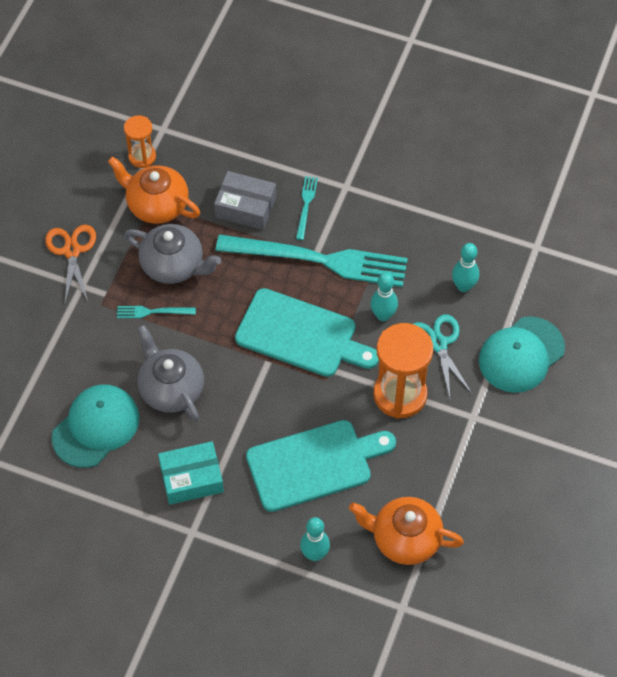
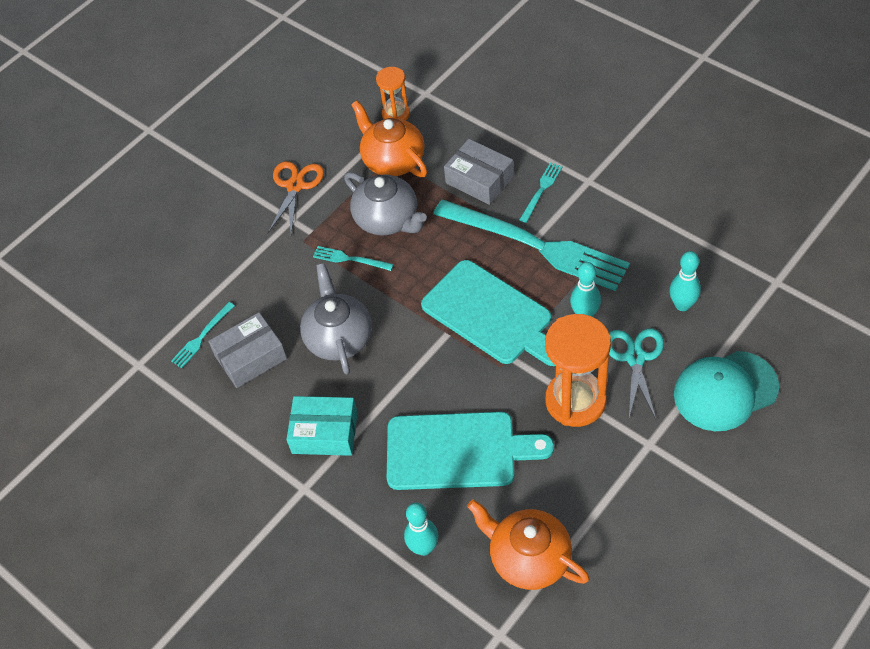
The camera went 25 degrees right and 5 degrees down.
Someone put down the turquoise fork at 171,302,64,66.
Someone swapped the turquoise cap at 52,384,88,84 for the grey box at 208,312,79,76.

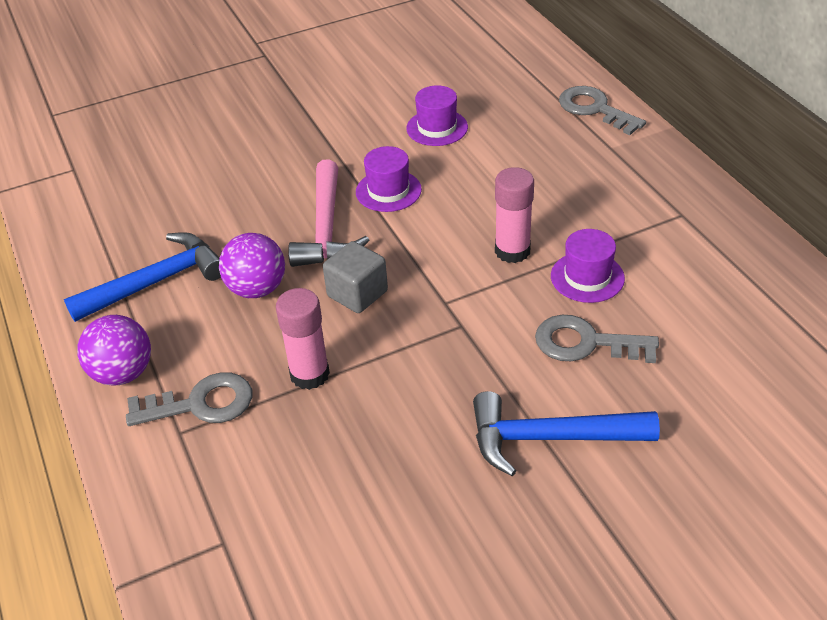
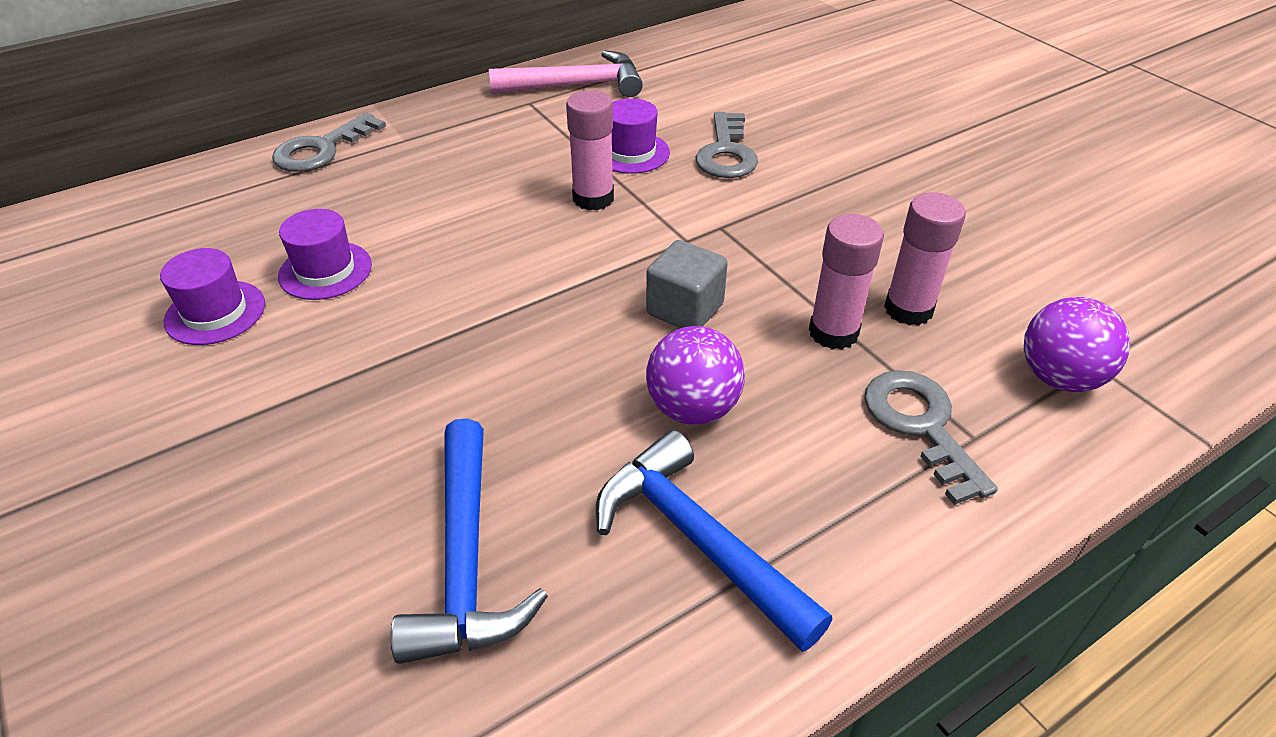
The camera went 100 degrees left and 0 degrees up.
Someone carried the purple hat from 356,146,66,66 to 160,248,105,97.
Someone carried the blue hammer from 473,391,187,85 to 391,418,157,246.
Someone carried the pink hammer from 288,159,81,108 to 489,50,154,47.
Someone put down the pink glue stick at 884,192,82,134.
Someone carried the purple ball from 78,315,73,70 to 1024,297,106,95.

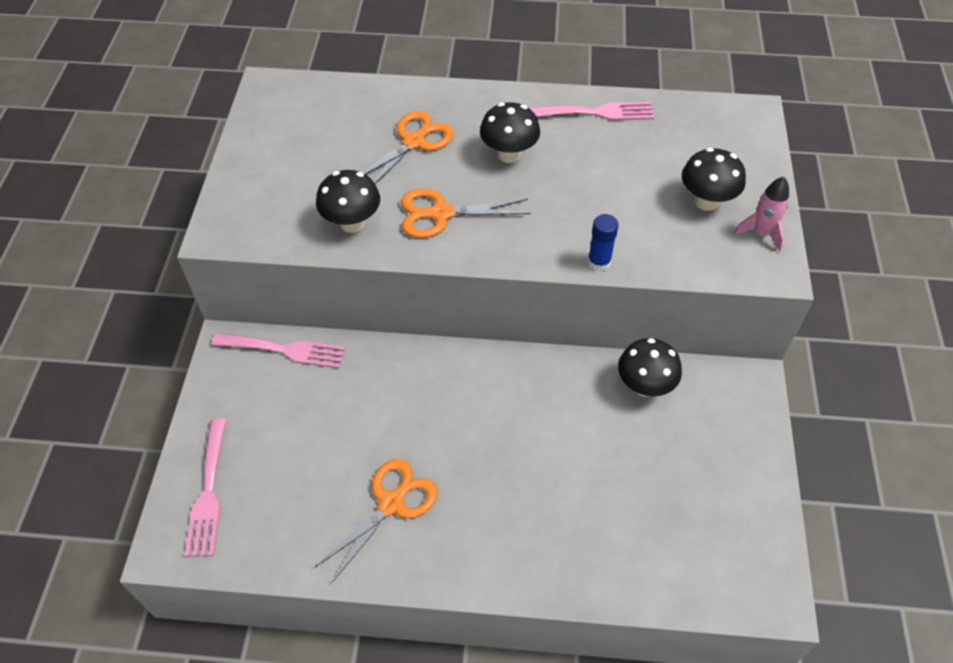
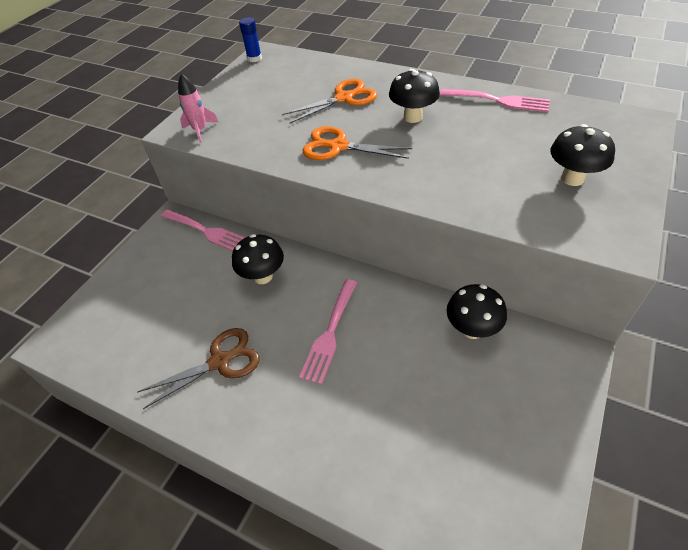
The camera went 25 degrees right and 5 degrees down.
Someone repainted the orange scissors at 315,459,123,124, which became the brown scissors at 137,328,123,81.
Someone carried the pink rocket from 734,177,55,75 to 178,74,40,69.
Someone carried the black mushroom from 316,170,64,63 to 232,234,52,50.
Someone carried the blue glue stick from 588,214,31,57 to 239,17,23,45.
Someone carried the pink fork from 184,419,42,138 to 299,279,58,106.

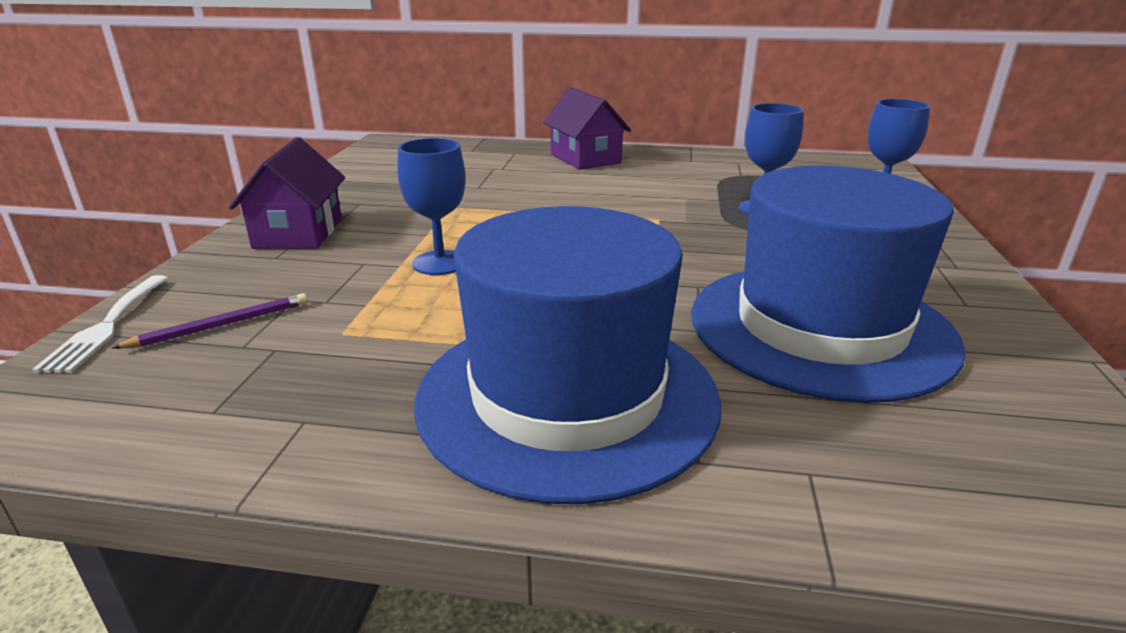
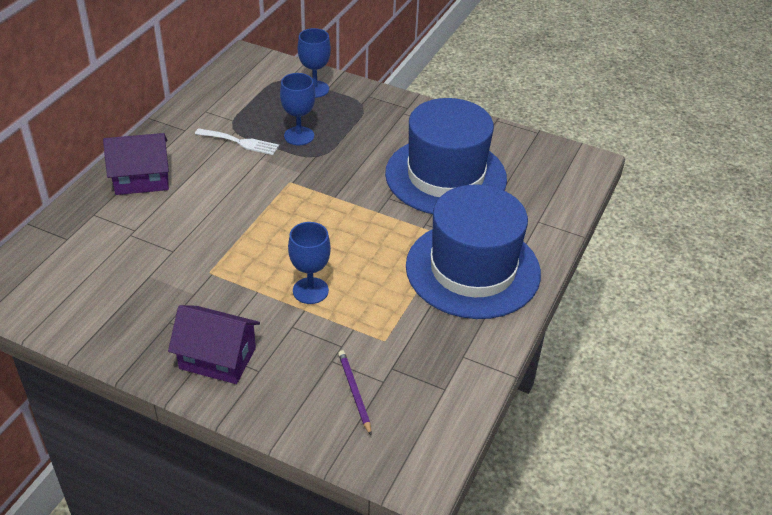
The camera went 75 degrees left and 15 degrees up.
Someone carried the white fork from 32,275,137,98 to 195,128,84,27.

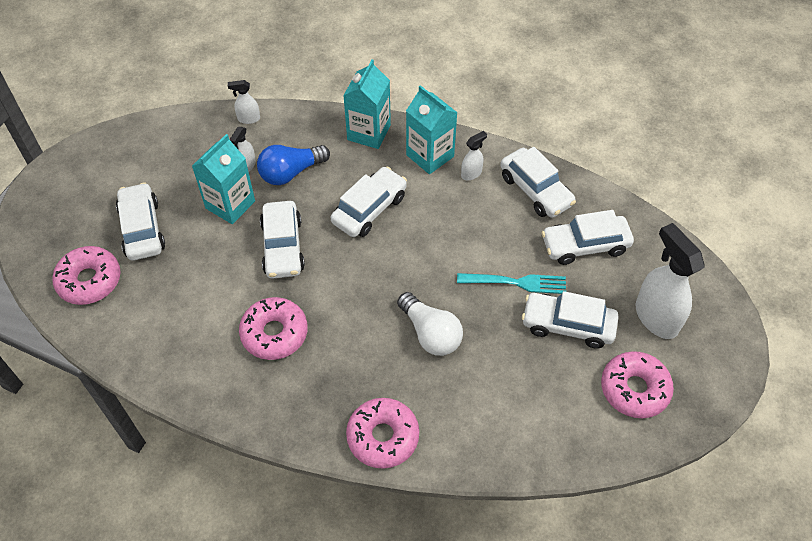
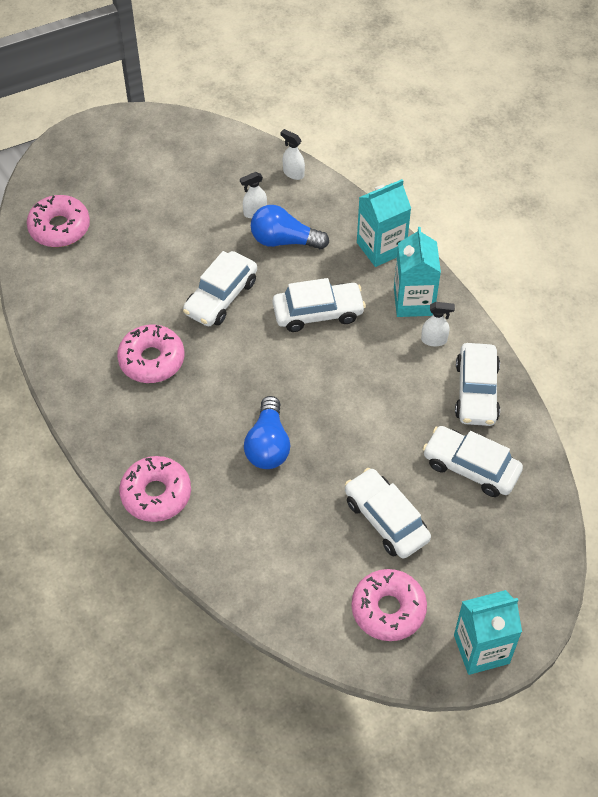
The camera went 40 degrees right and 0 degrees up.
Someone repainted the white light bulb at 397,292,66,64, which became the blue light bulb at 244,396,46,73.
Someone carried the turquoise carton from 192,134,63,90 to 454,590,68,85.
Someone took away the white car at 116,182,49,79.
Someone took away the turquoise fork at 457,273,109,21.
Someone took away the white spray bottle at 636,223,69,116.

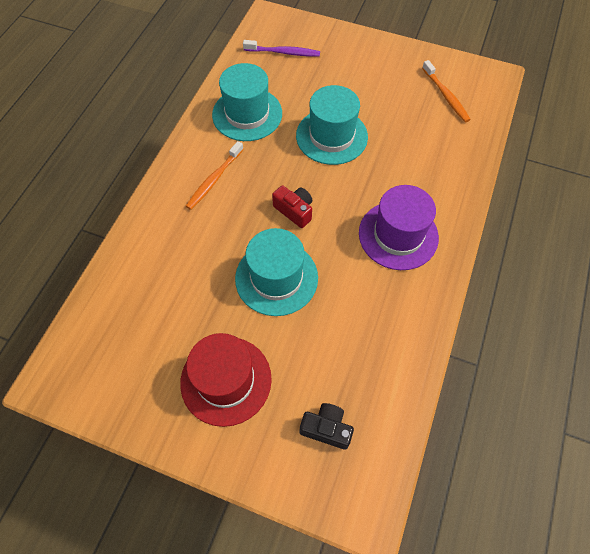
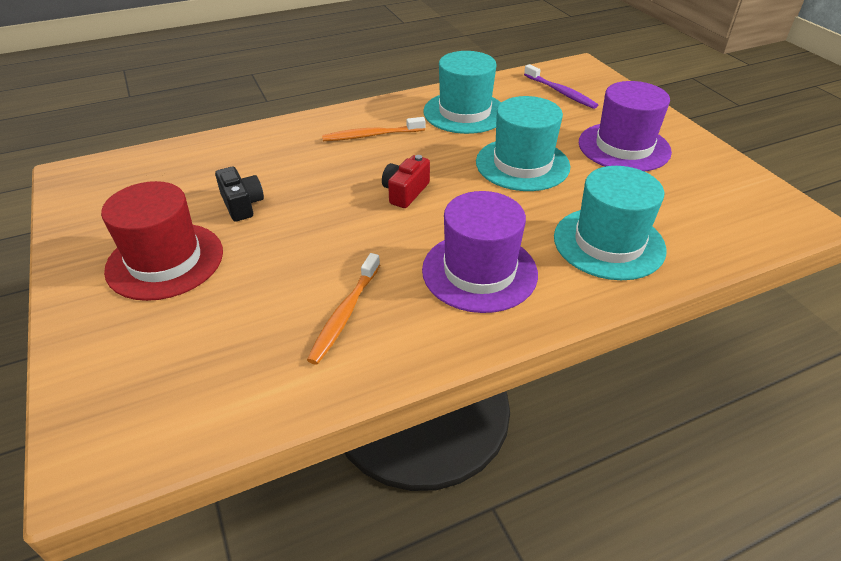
The camera went 45 degrees right and 20 degrees down.
Someone carried the black camera from 300,403,54,47 to 215,167,49,54.
Someone carried the orange toothbrush from 422,60,49,62 to 307,253,73,112.
Someone rotated the red camera at 272,185,40,43 by 150 degrees counterclockwise.
Someone carried the turquoise hat from 235,228,83,88 to 554,166,112,114.
Someone put down the purple hat at 579,81,93,90.

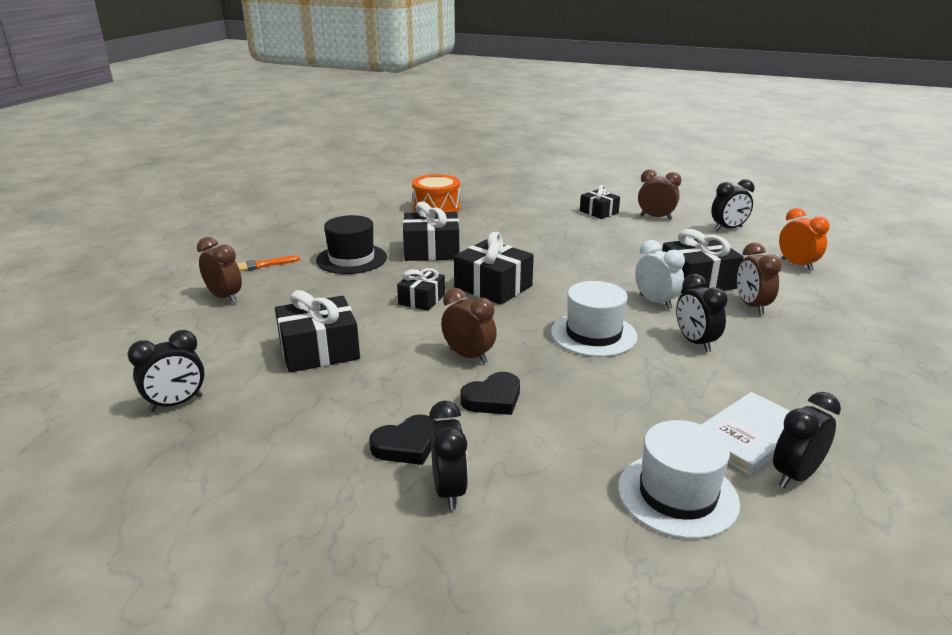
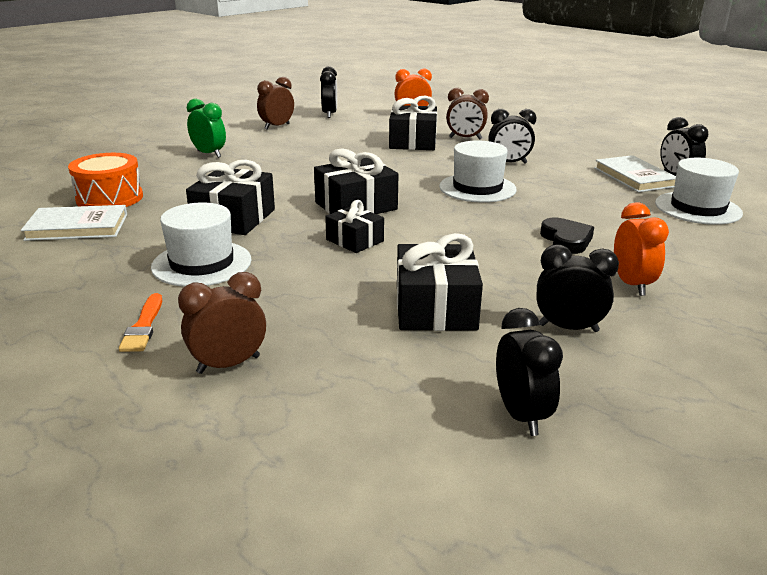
The camera went 70 degrees left and 0 degrees up.
Someone put down the white book at 21,205,106,36.
Someone repainted the black hat at 316,215,71,59, which became the white hat at 151,203,101,84.
Someone put down the green clock at 187,99,39,59.
Someone carried the black clock from 429,401,39,109 to 536,244,83,88.
Someone swapped the black heart at 369,414,67,51 for the orange clock at 614,202,55,94.
Someone took away the brown clock at 441,288,56,76.
Someone took away the black gift at 580,185,40,34.
Someone took away the white clock at 635,240,50,69.

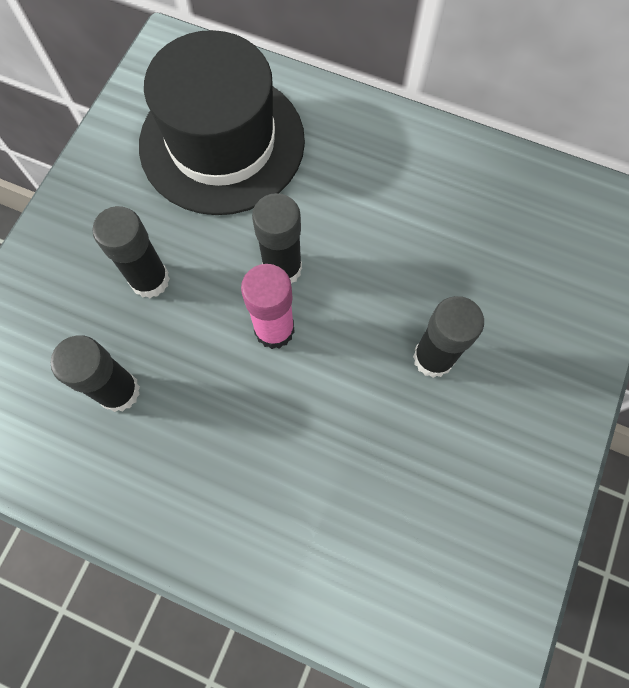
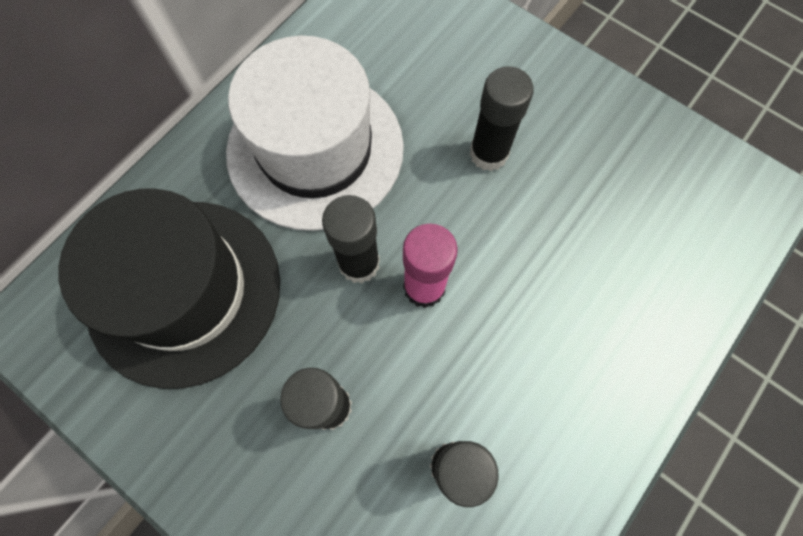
The camera went 75 degrees left and 0 degrees up.
Someone put down the white hat at 226,36,178,195.

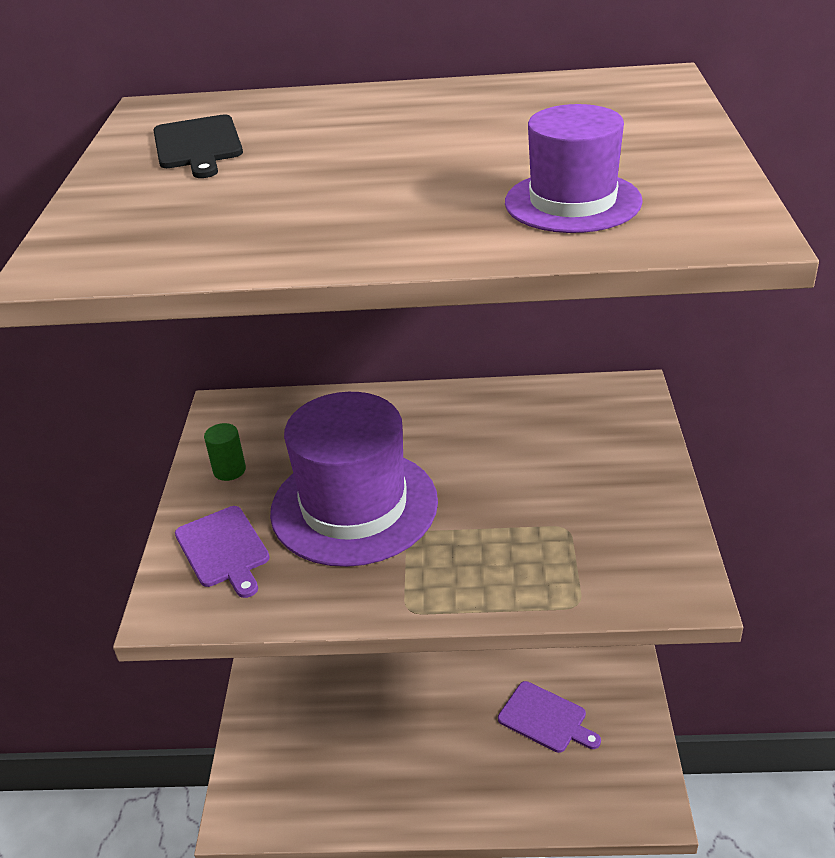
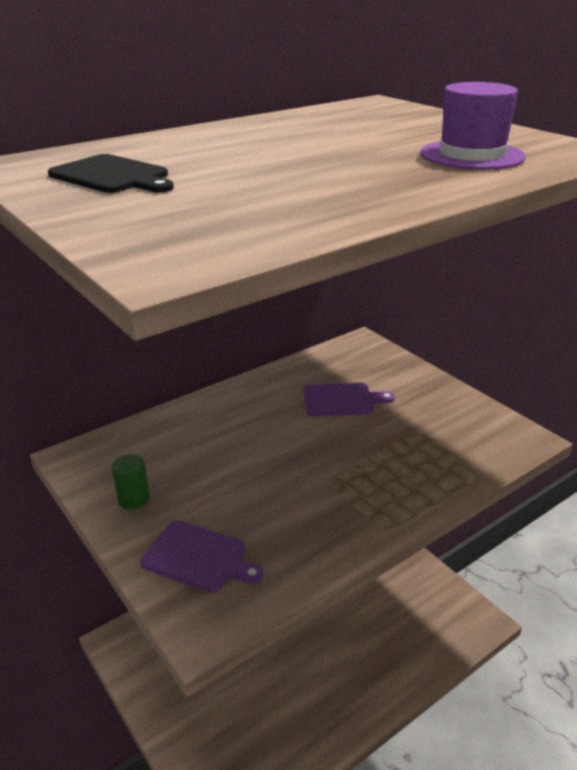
The camera went 40 degrees left and 5 degrees down.
Someone carried the purple cutting board from 498,681,103,72 to 304,383,91,33.
Someone took away the purple hat at 270,392,168,175.

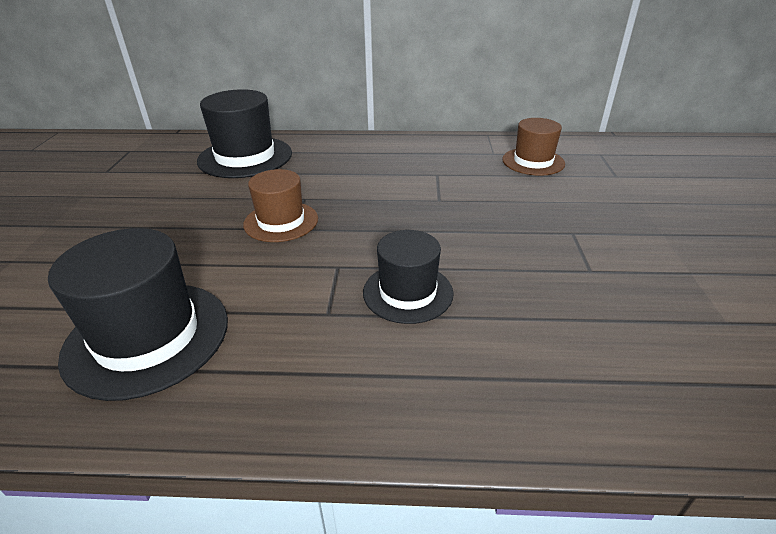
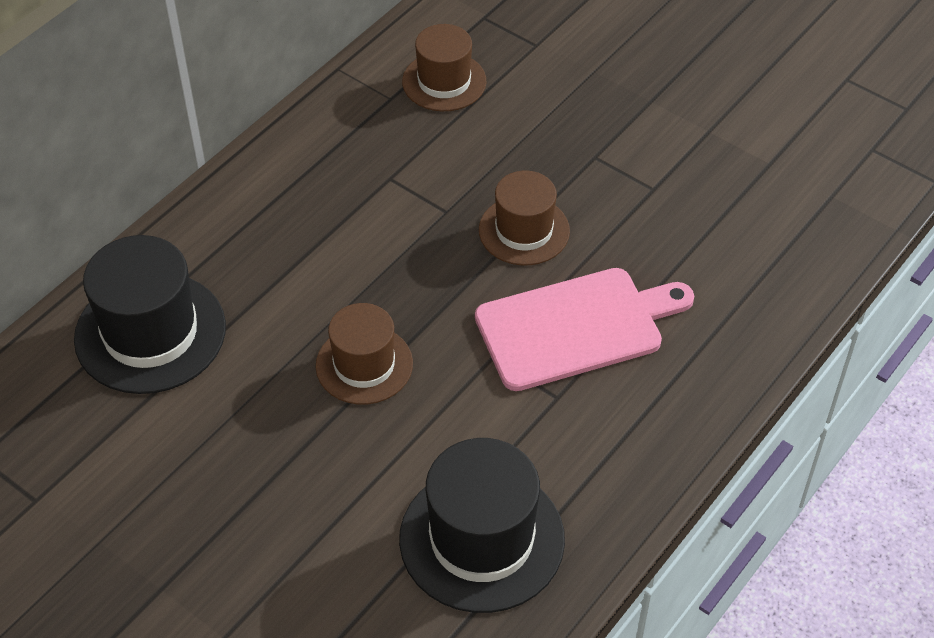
The camera went 55 degrees left and 15 degrees up.
Someone swapped the black hat at 363,230,91,94 for the pink cutting board at 475,268,219,123.
Someone put down the brown hat at 479,171,91,94.

